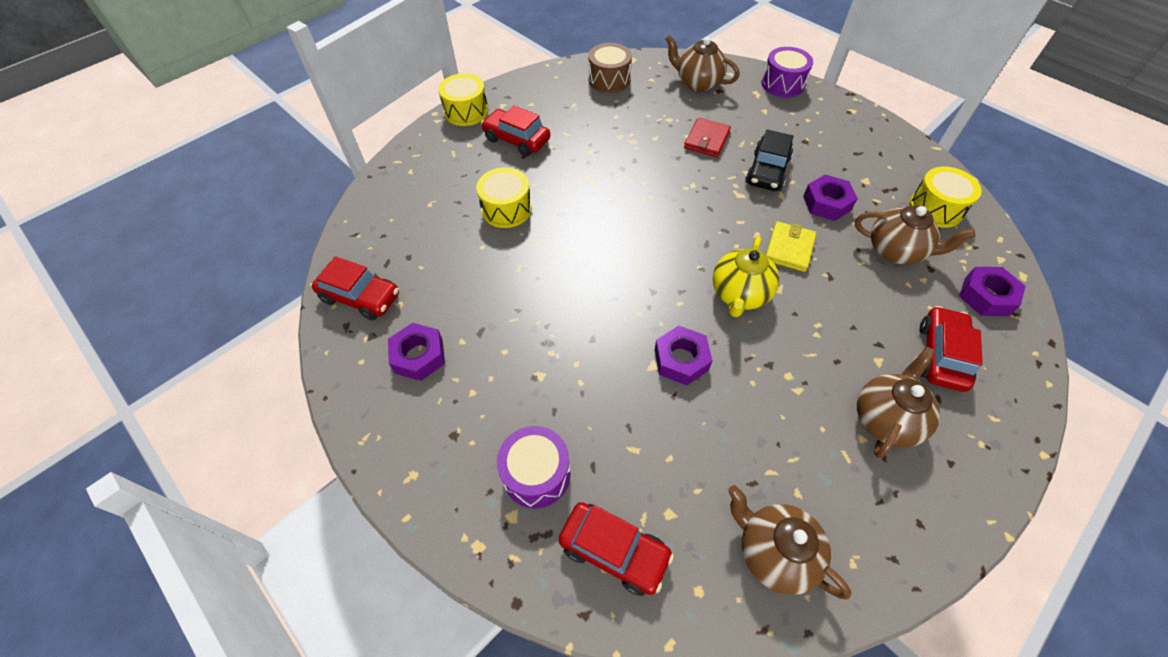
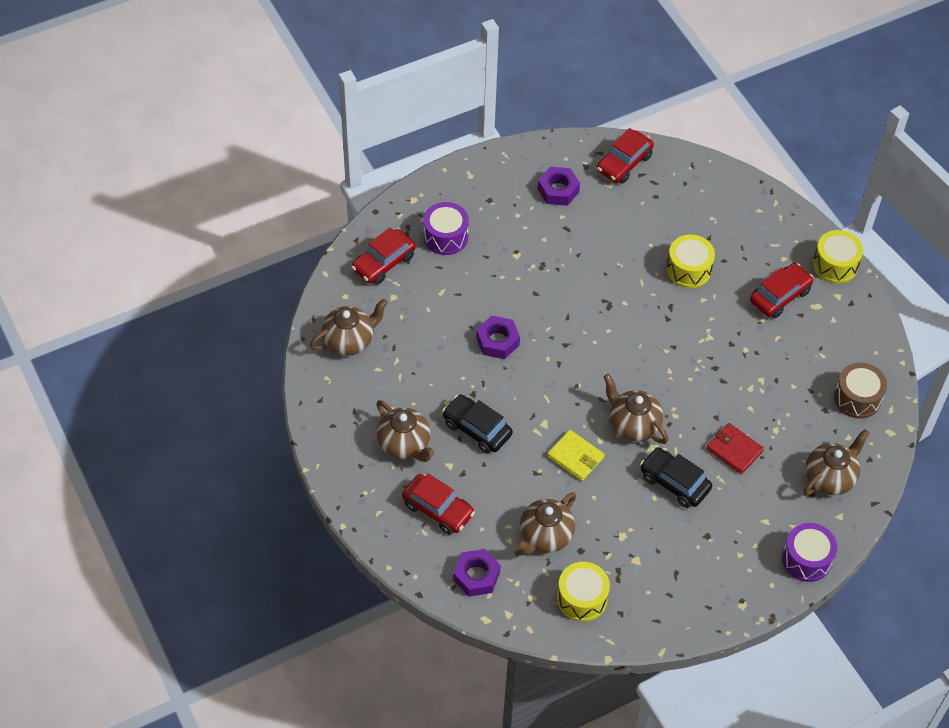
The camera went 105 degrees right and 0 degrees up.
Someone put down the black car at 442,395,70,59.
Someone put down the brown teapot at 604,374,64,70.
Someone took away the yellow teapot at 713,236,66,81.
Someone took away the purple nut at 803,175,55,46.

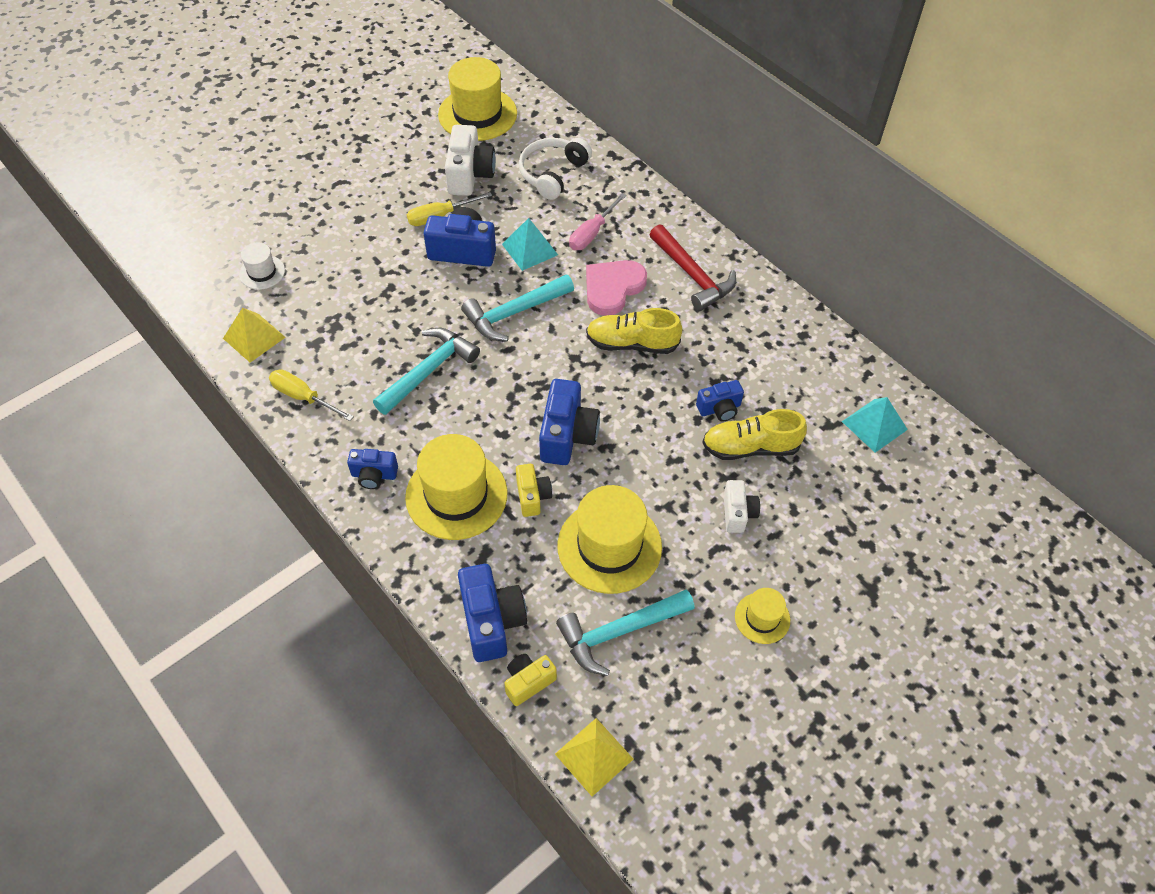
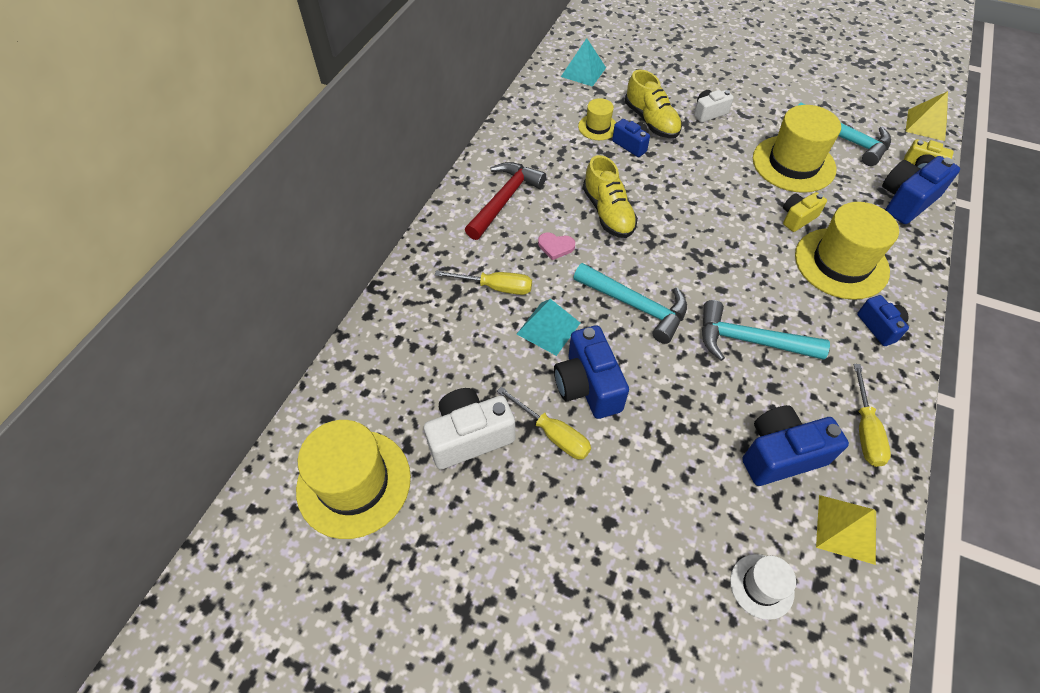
The camera went 115 degrees left and 0 degrees up.
Someone repainted the pink screwdriver at 569,193,57,57, which became the yellow screwdriver at 435,271,97,24.
Someone scaled the pink heart at 586,260,61,56 by 0.52.
Someone carried the yellow hat from 735,588,55,56 to 578,98,38,42.
Someone carried the blue camera from 539,379,61,86 to 742,405,107,81.
Someone took away the white headphones at 519,138,73,62.

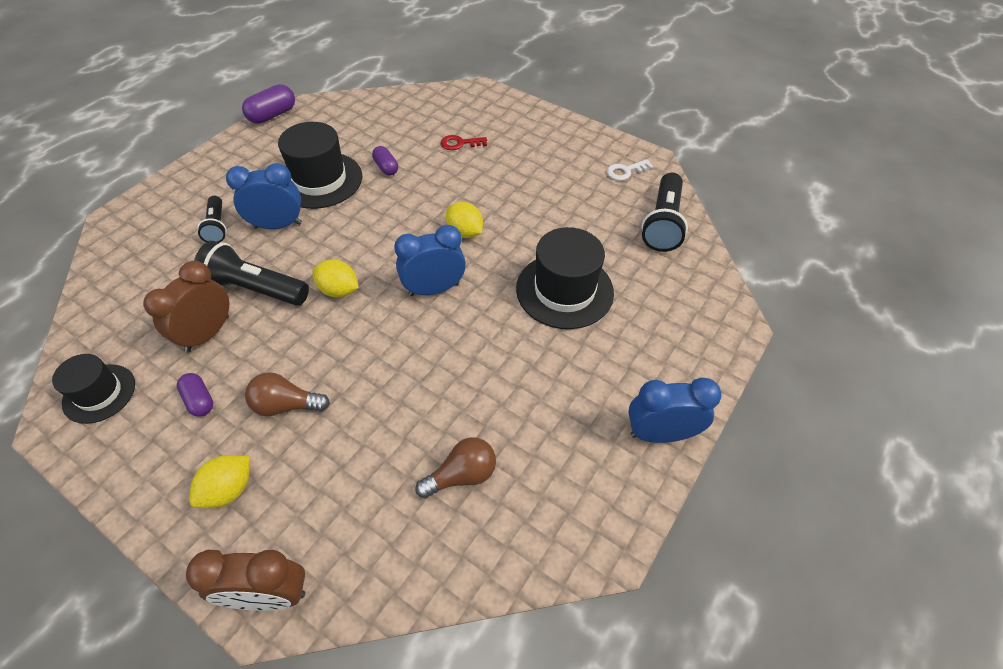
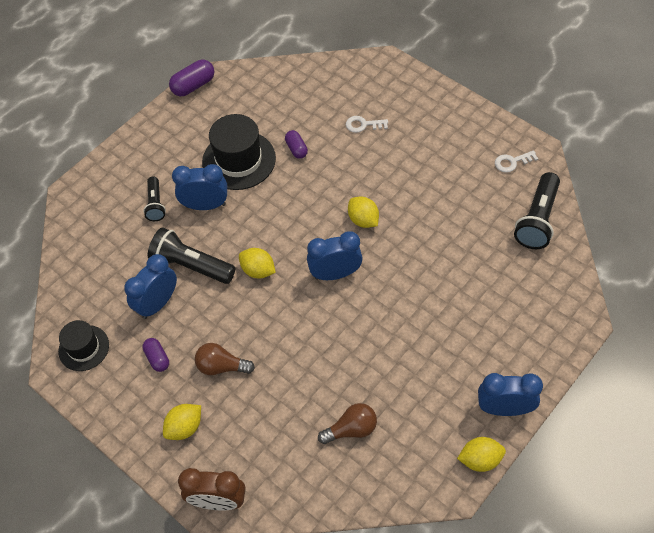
The camera went 10 degrees right and 5 degrees up.
Someone repainted the brown clock at 143,261,86,92, which became the blue clock at 124,254,53,65.
Someone repainted the red key at 441,135,46,15, which became the white key at 346,116,42,17.
Someone put down the yellow lemon at 457,437,49,35.
Someone took away the black hat at 516,227,98,102.

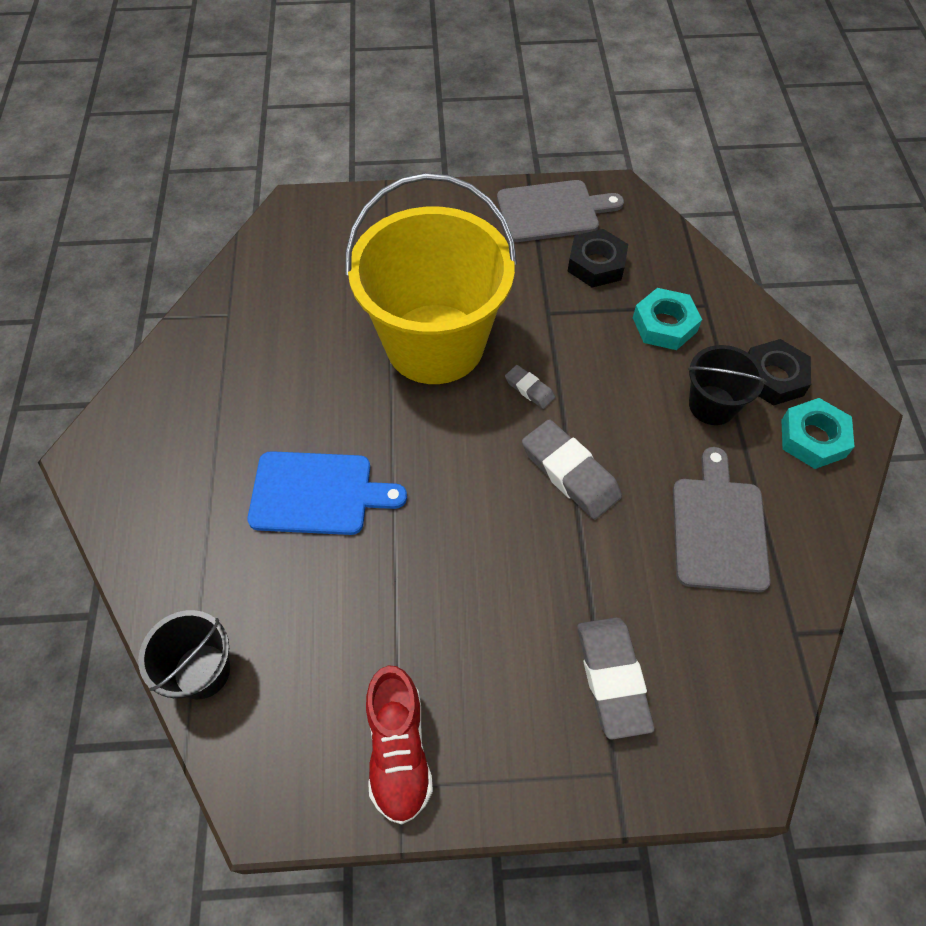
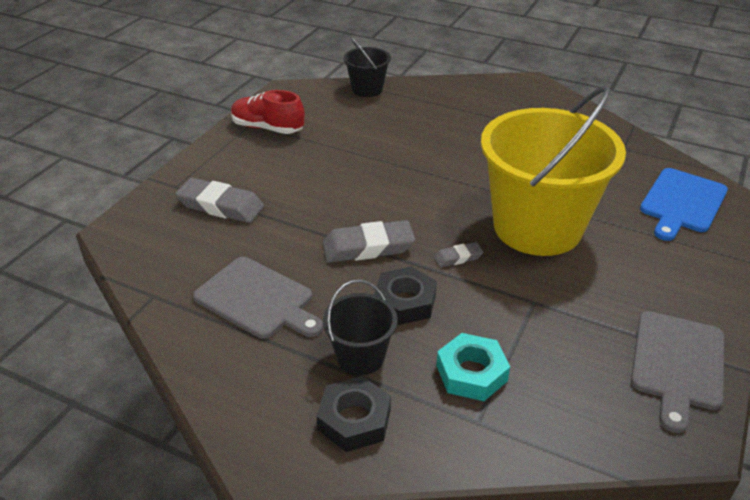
The camera went 120 degrees right and 20 degrees down.
Someone carried the black nut from 567,229,61,59 to 374,266,63,59.
Someone carried the blue cutting board from 247,451,160,84 to 640,168,88,73.
Someone took away the turquoise nut at 781,398,74,71.

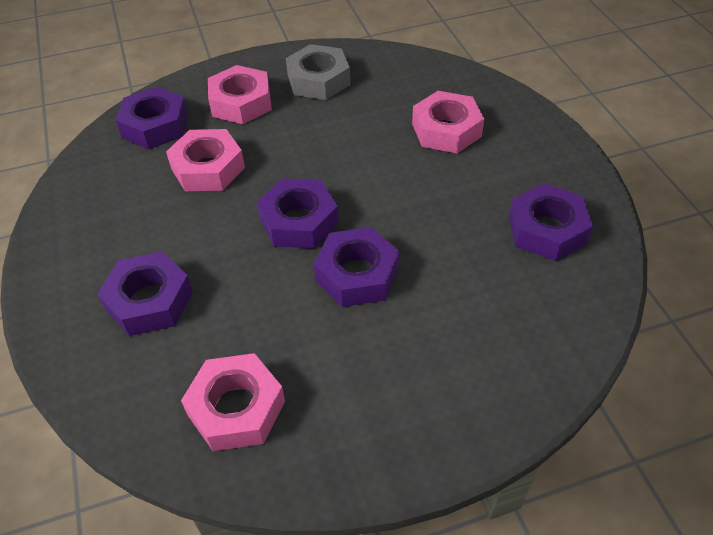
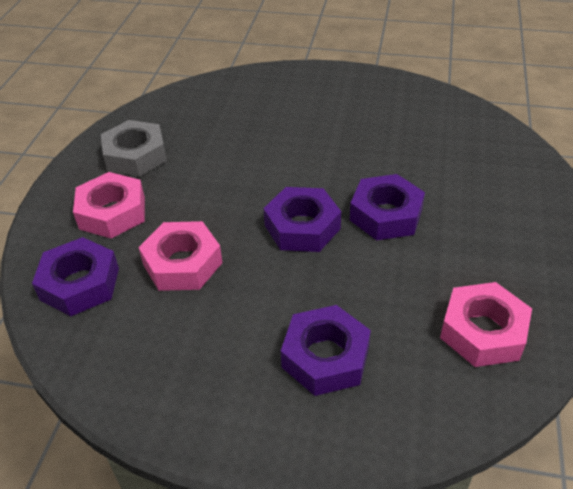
The camera went 60 degrees left and 5 degrees down.
Someone took away the pink nut at 412,91,72,62.
Someone took away the purple nut at 509,183,84,78.

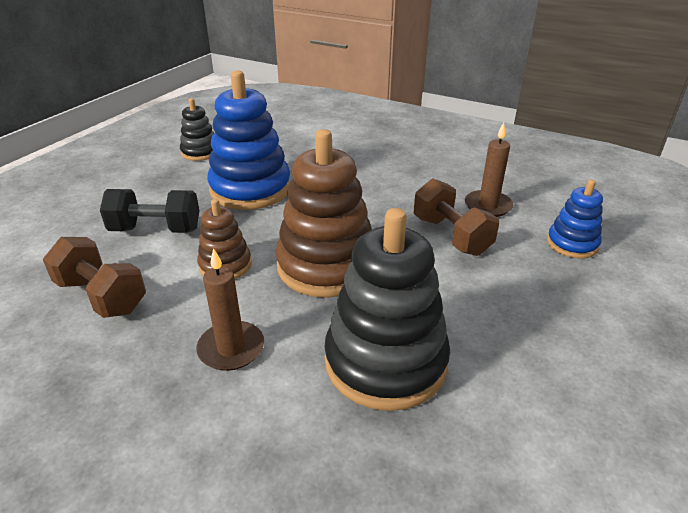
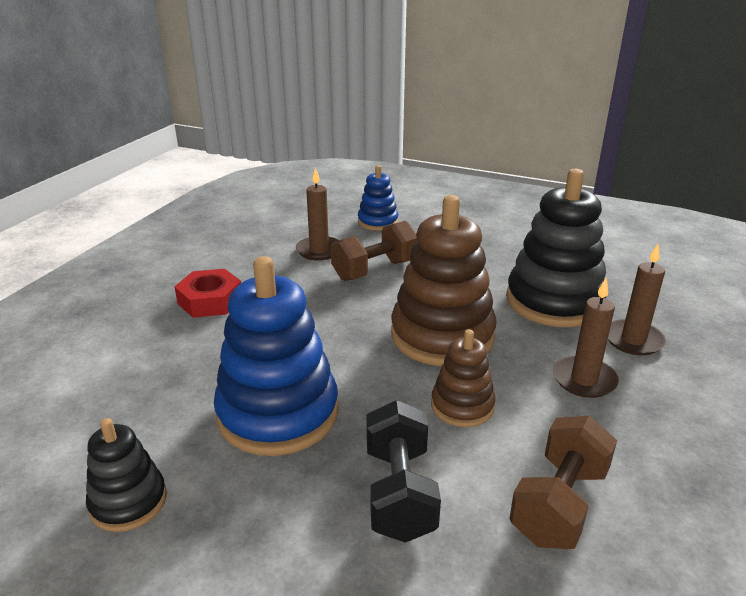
The camera went 95 degrees left and 5 degrees down.
Someone put down the red nut at 174,269,67,49.
Someone put down the brown candle at 608,244,58,111.

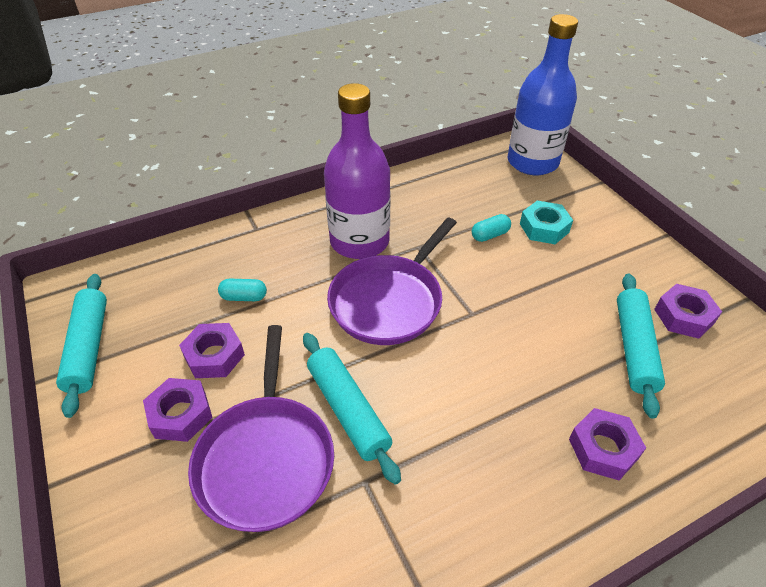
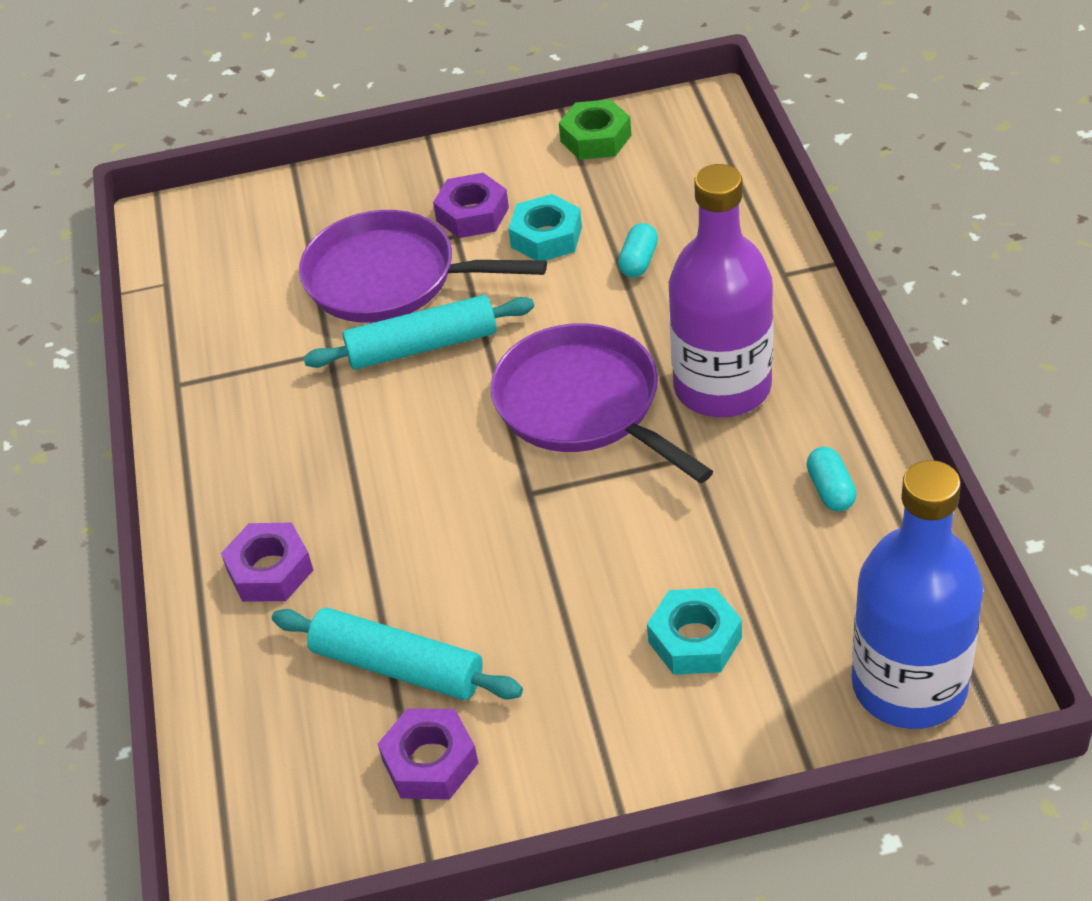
The camera went 110 degrees right and 0 degrees up.
Someone repainted the purple nut at 179,323,66,55, which became the turquoise nut at 508,194,74,67.
Someone swapped the turquoise rolling pin at 56,274,51,144 for the green nut at 559,99,72,61.
Someone carried the turquoise capsule from 472,214,39,28 to 806,447,51,64.

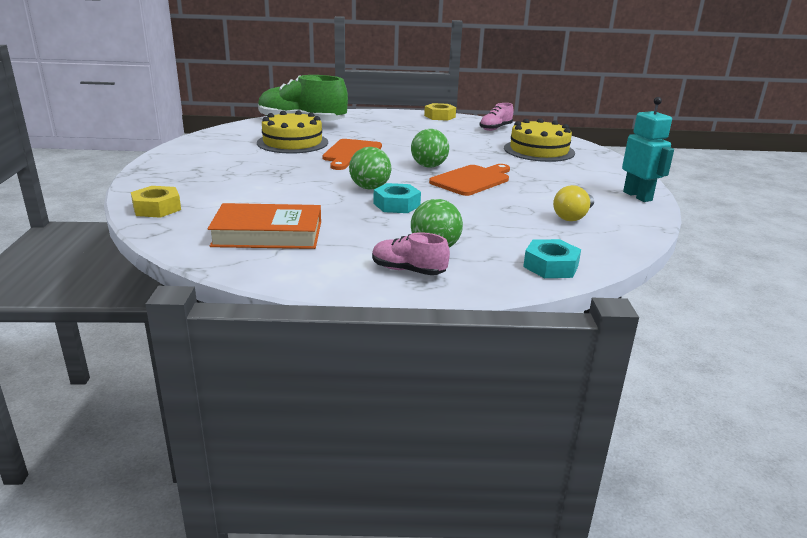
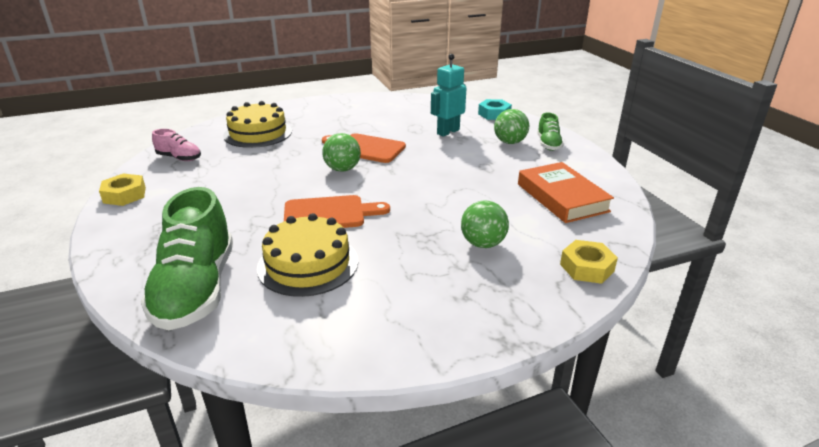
The camera went 110 degrees left and 5 degrees up.
Someone carried the turquoise robot from 622,97,52,105 to 431,54,35,83.
Someone carried the green ball from 349,147,42,42 to 461,201,48,47.
Someone repainted the pink shoe at 372,232,78,43, which became the green shoe at 537,112,27,39.
Someone took away the turquoise nut at 374,183,47,30.
Someone took away the yellow light bulb at 553,185,41,36.

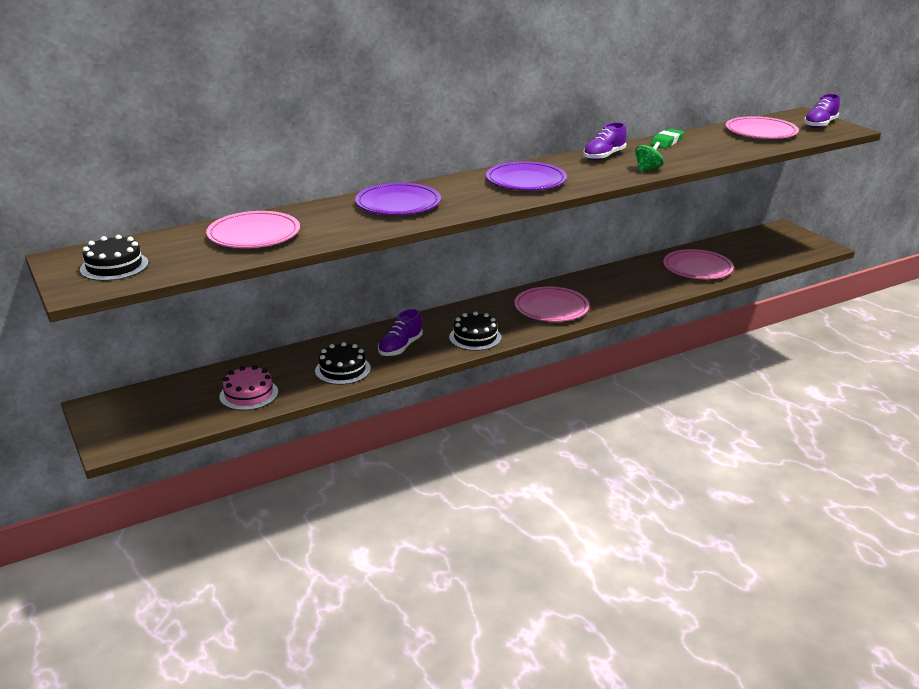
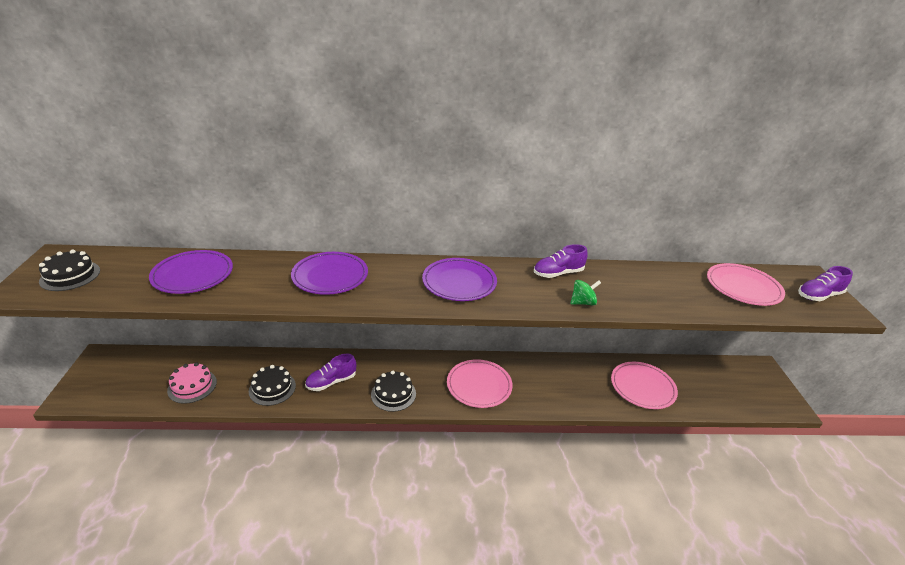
The camera went 25 degrees right and 5 degrees up.
Someone repainted the pink plate at 206,211,94,37, which became the purple plate at 149,250,84,44.
Someone took away the green eraser at 650,129,34,19.

